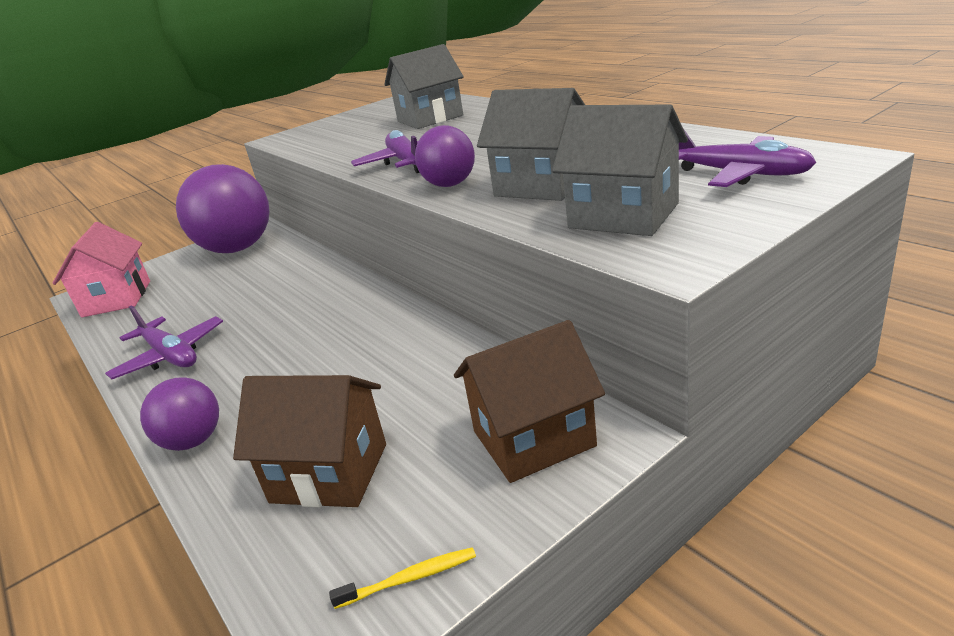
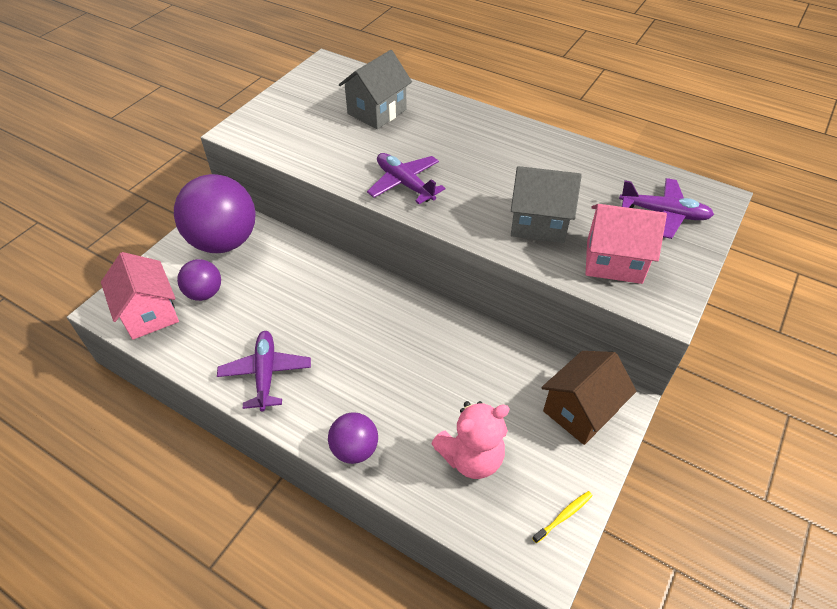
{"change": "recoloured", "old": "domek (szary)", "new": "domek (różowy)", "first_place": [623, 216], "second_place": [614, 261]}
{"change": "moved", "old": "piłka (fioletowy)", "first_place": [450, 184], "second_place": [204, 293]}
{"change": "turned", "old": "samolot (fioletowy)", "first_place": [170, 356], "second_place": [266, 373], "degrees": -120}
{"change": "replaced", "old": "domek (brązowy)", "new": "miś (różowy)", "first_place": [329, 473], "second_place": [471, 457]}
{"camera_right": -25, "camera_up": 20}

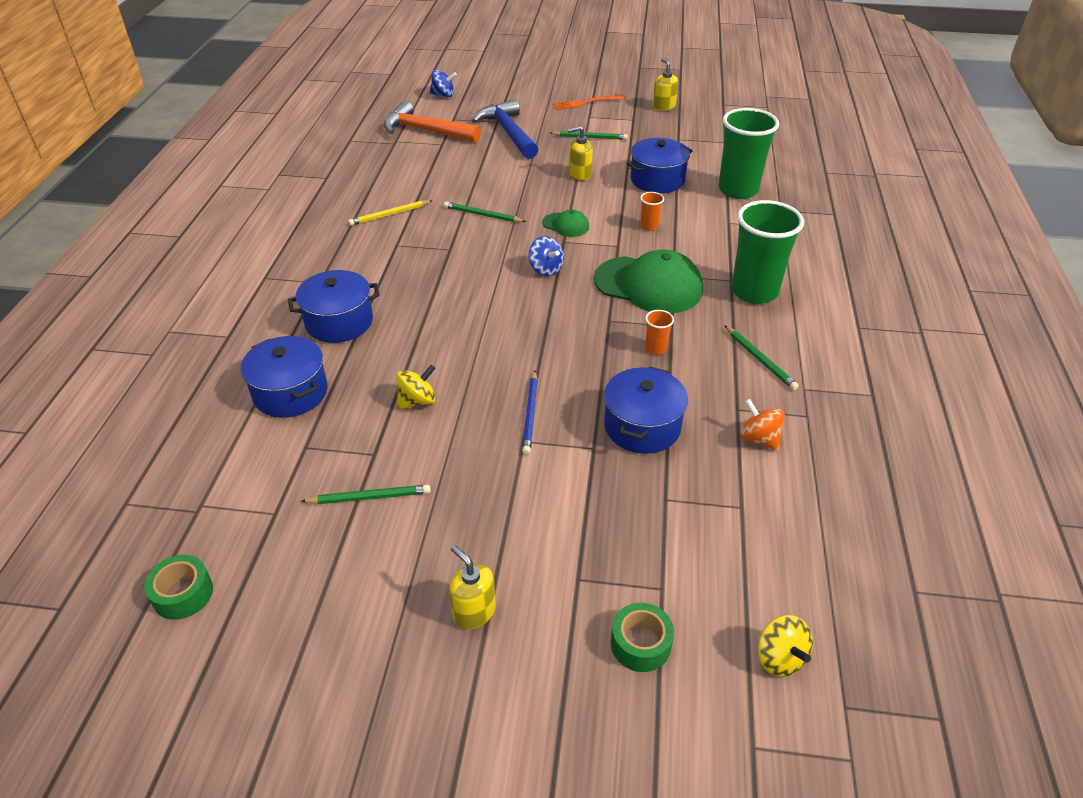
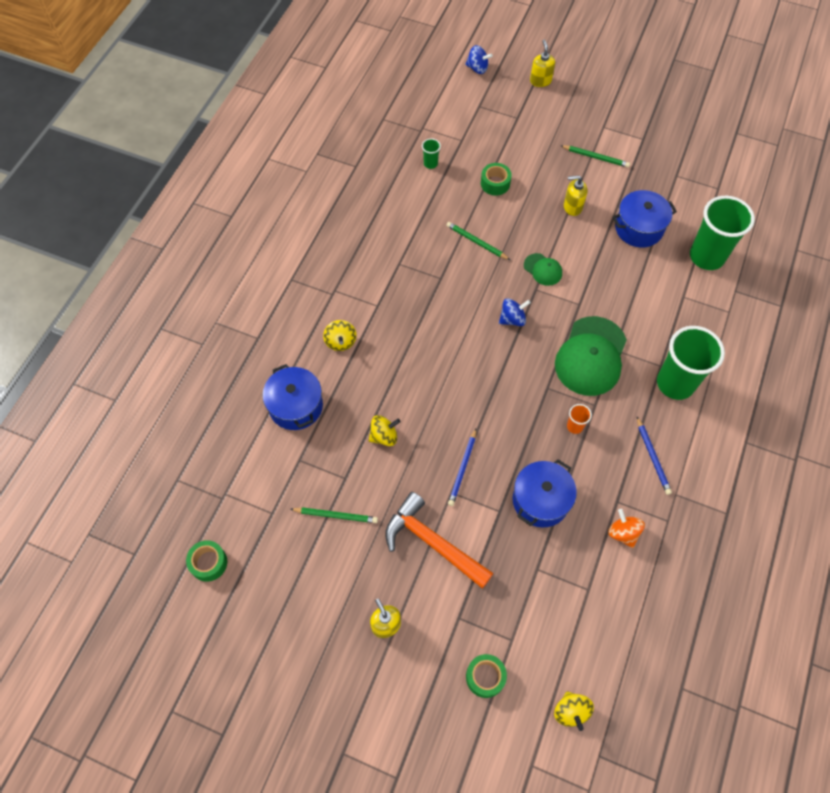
{"change": "moved", "old": "dozownik mydła (żółty)", "first_place": [663, 107], "second_place": [540, 81]}
{"change": "removed", "old": "widelec (pomarańczowy)", "first_place": [586, 103]}
{"change": "removed", "old": "młotek (niebieski)", "first_place": [508, 132]}
{"change": "moved", "old": "młotek (pomarańczowy)", "first_place": [426, 131], "second_place": [432, 542]}
{"change": "removed", "old": "szklanka (pomarańczowy)", "first_place": [649, 226]}
{"change": "removed", "old": "ołówek (żółty)", "first_place": [390, 214]}
{"change": "turned", "old": "bączek (niebieski)", "first_place": [545, 269], "second_place": [512, 319], "degrees": -90}
{"change": "turned", "old": "czapka (zielony)", "first_place": [648, 285], "second_place": [591, 356], "degrees": 75}
{"change": "replaced", "old": "garnek (niebieski)", "new": "bączek (żółty)", "first_place": [339, 322], "second_place": [341, 342]}
{"change": "recoloured", "old": "ołówek (zielony)", "new": "ołówek (niebieski)", "first_place": [759, 359], "second_place": [652, 457]}
{"change": "added", "new": "szklanka (zielony)", "second_place": [430, 164]}
{"change": "added", "new": "taśma klejąca (zielony)", "second_place": [495, 183]}
{"camera_right": 15, "camera_up": 20}

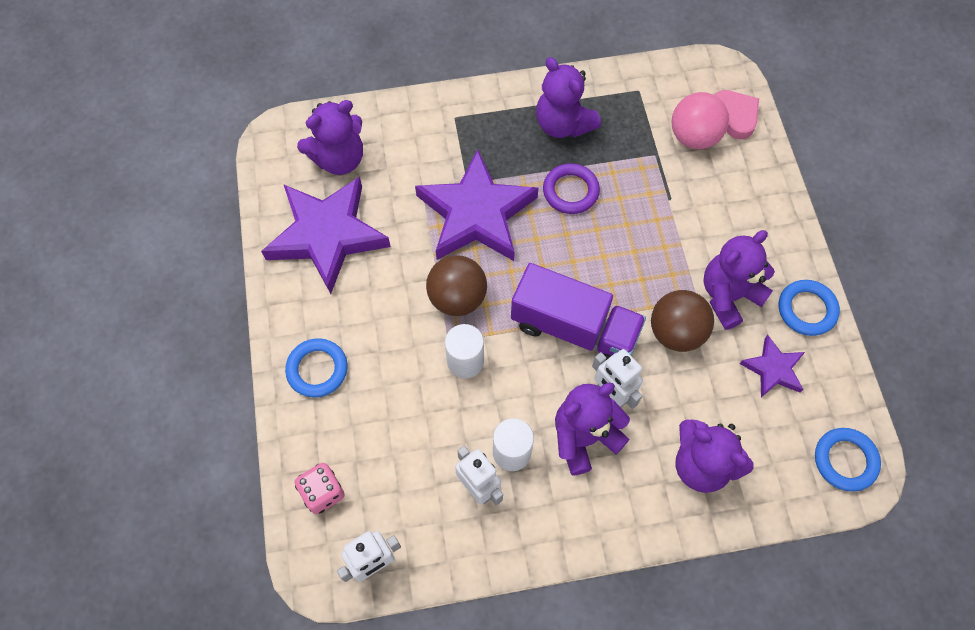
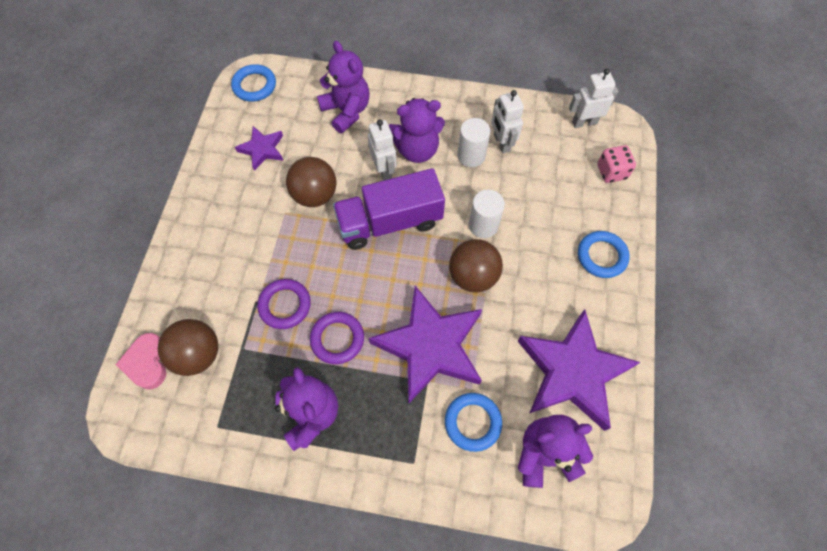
{"change": "recoloured", "old": "piłka (różowy)", "new": "piłka (brązowy)", "first_place": [694, 137], "second_place": [198, 354]}
{"change": "removed", "old": "miś (fioletowy)", "first_place": [728, 296]}
{"change": "turned", "old": "ciężarówka (fioletowy)", "first_place": [574, 328], "second_place": [390, 222], "degrees": -60}
{"change": "moved", "old": "pierścień (niebieski)", "first_place": [806, 309], "second_place": [472, 422]}
{"change": "added", "new": "pierścień (fioletowy)", "second_place": [285, 305]}
{"camera_right": -160, "camera_up": 0}

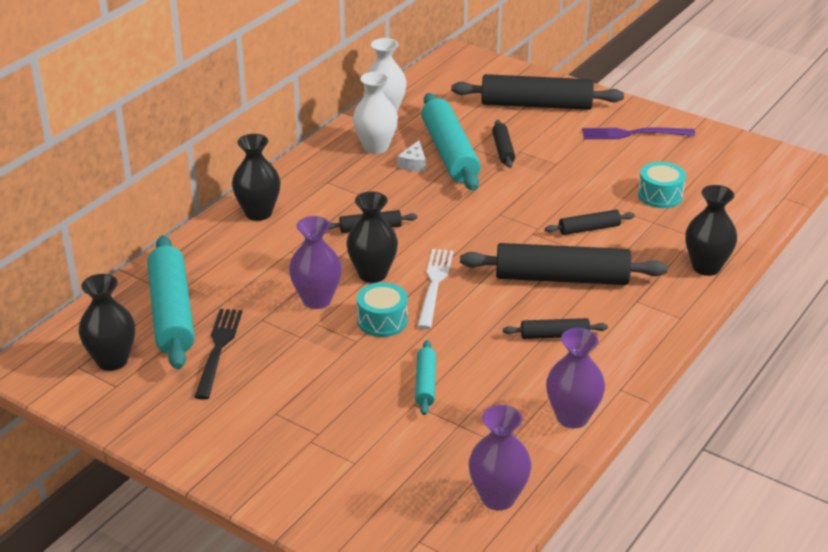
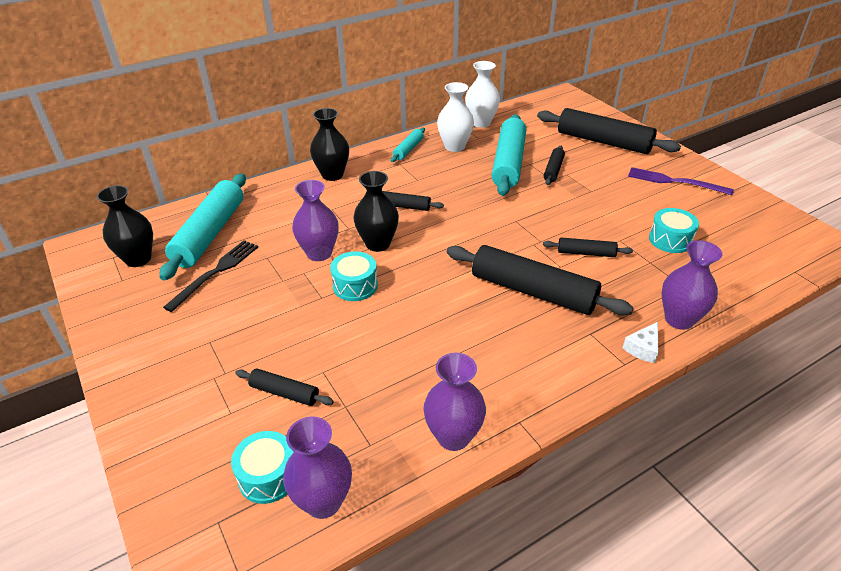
{"change": "moved", "old": "ser (biały)", "first_place": [413, 164], "second_place": [643, 348]}
{"change": "recoloured", "old": "wazon (czarny)", "new": "wazon (fioletowy)", "first_place": [706, 267], "second_place": [679, 319]}
{"change": "removed", "old": "widelec (biały)", "first_place": [434, 285]}
{"change": "moved", "old": "wałek do ciasta (czarny)", "first_place": [554, 335], "second_place": [284, 393]}
{"change": "moved", "old": "wałek do ciasta (turkusowy)", "first_place": [425, 383], "second_place": [408, 149]}
{"change": "added", "new": "bęben (turkusowy)", "second_place": [268, 476]}
{"camera_right": 25, "camera_up": 5}

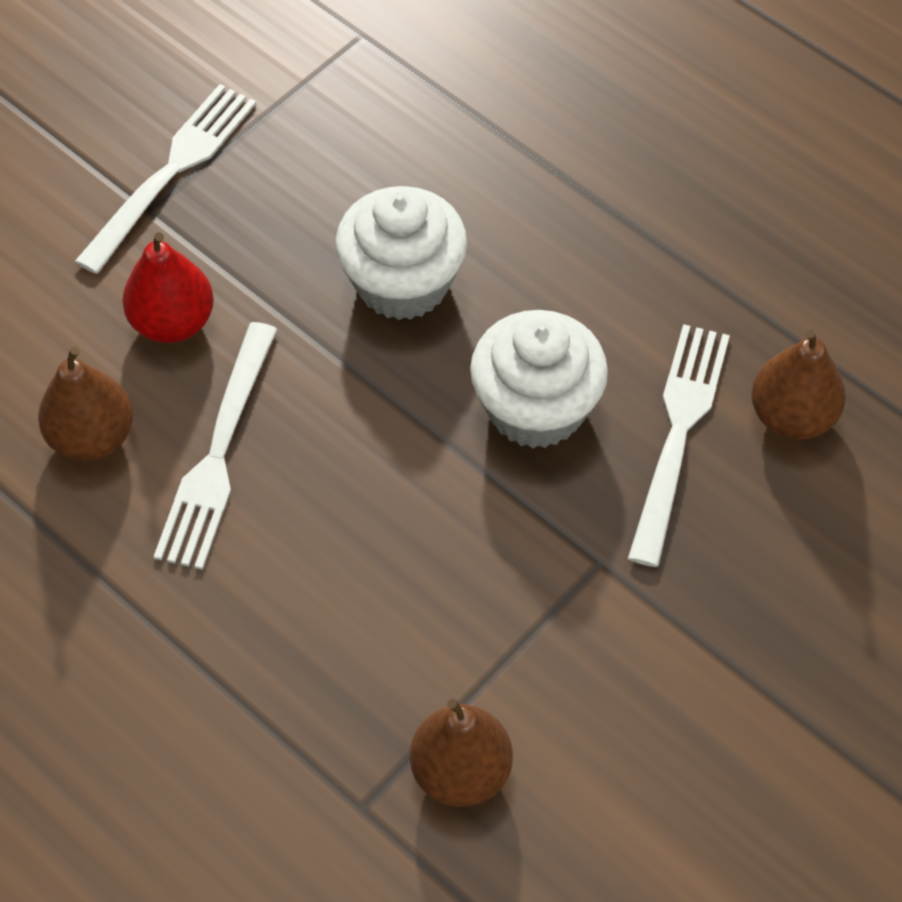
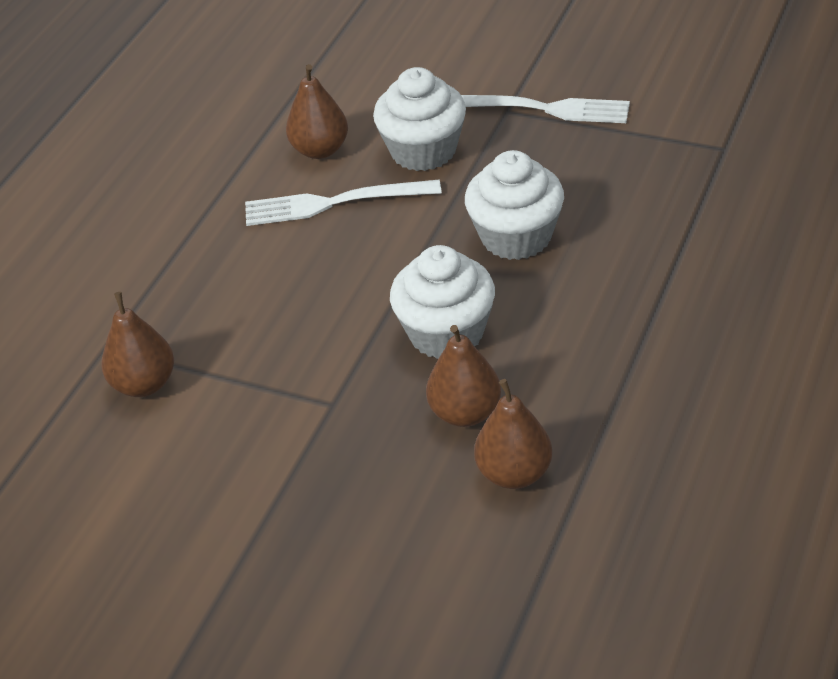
{"change": "replaced", "old": "gruszka (czerwony)", "new": "muffinka (biały)", "first_place": [172, 322], "second_place": [423, 151]}
{"change": "replaced", "old": "widelec (biały)", "new": "gruszka (brązowy)", "first_place": [678, 432], "second_place": [465, 413]}
{"camera_right": 75, "camera_up": -15}

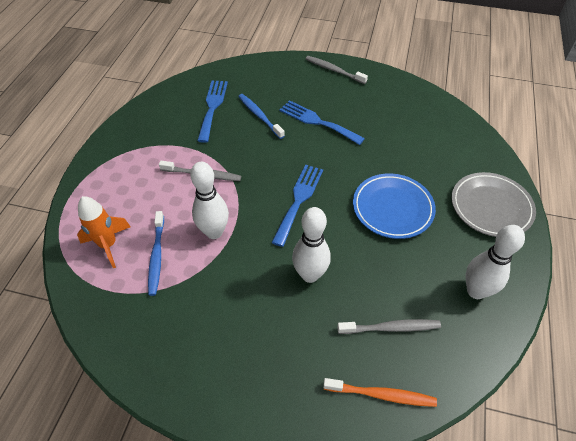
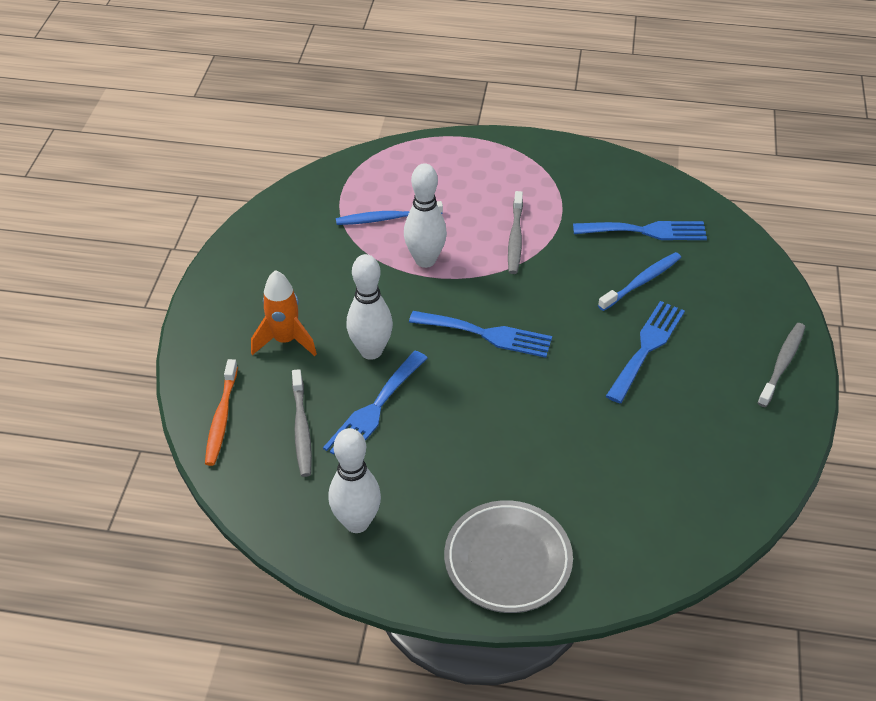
{"change": "removed", "old": "talerz (niebieski)", "first_place": [392, 208]}
{"change": "moved", "old": "rakieta (pomarańczowy)", "first_place": [108, 245], "second_place": [285, 340]}
{"change": "added", "new": "widelec (niebieski)", "second_place": [374, 409]}
{"camera_right": 85, "camera_up": -5}

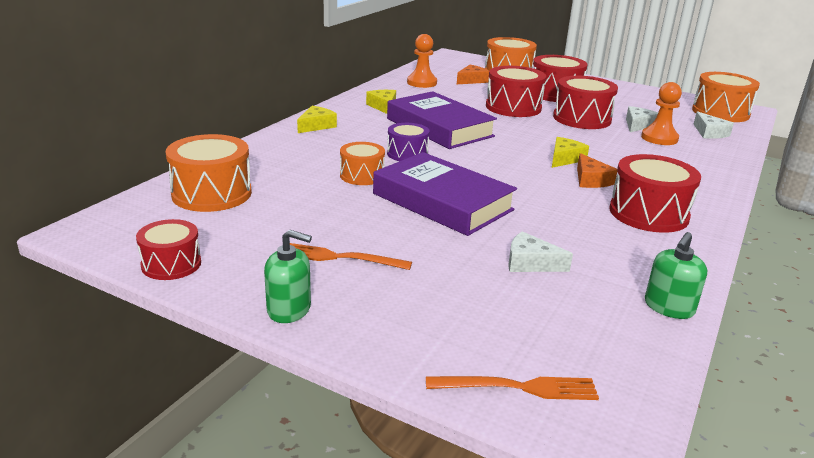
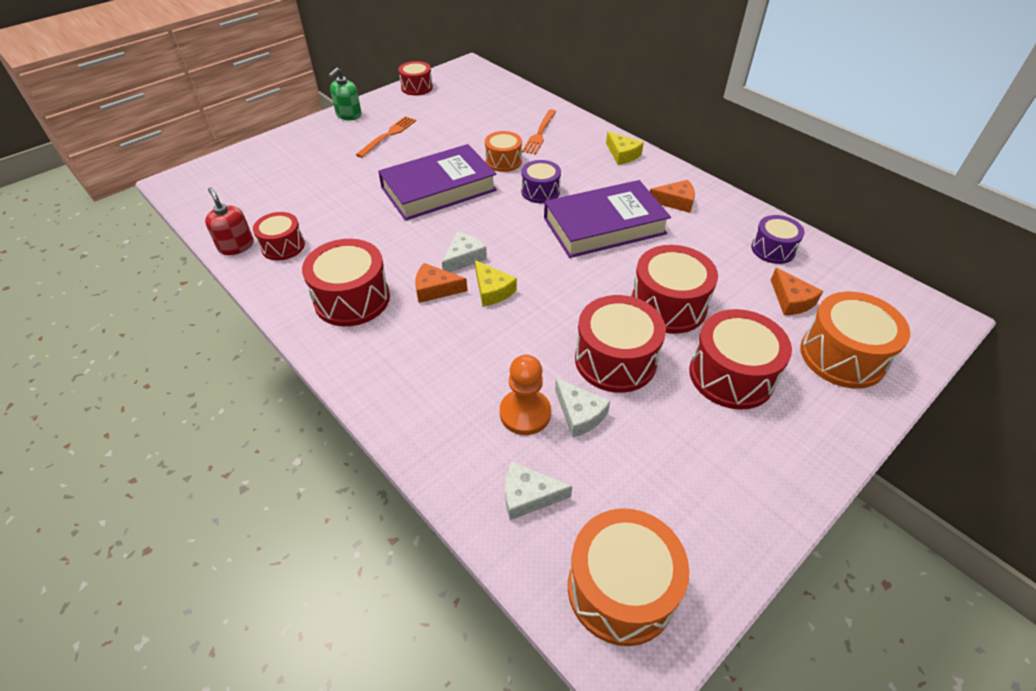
{"change": "replaced", "old": "pionek (pomarańczowy)", "new": "bęben (fioletowy)", "first_place": [422, 83], "second_place": [773, 249]}
{"change": "recoloured", "old": "ser (żółty)", "new": "ser (pomarańczowy)", "first_place": [383, 107], "second_place": [675, 202]}
{"change": "removed", "old": "bęben (pomarańczowy)", "first_place": [212, 193]}
{"change": "moved", "old": "ser (biały)", "first_place": [530, 263], "second_place": [464, 258]}
{"change": "recoloured", "old": "dozownik mydła (zielony)", "new": "dozownik mydła (czerwony)", "first_place": [669, 307], "second_place": [236, 246]}
{"change": "moved", "old": "widelec (pomarańczowy)", "first_place": [518, 388], "second_place": [540, 133]}
{"change": "added", "new": "bęben (czerwony)", "second_place": [283, 246]}
{"camera_right": 110, "camera_up": 20}

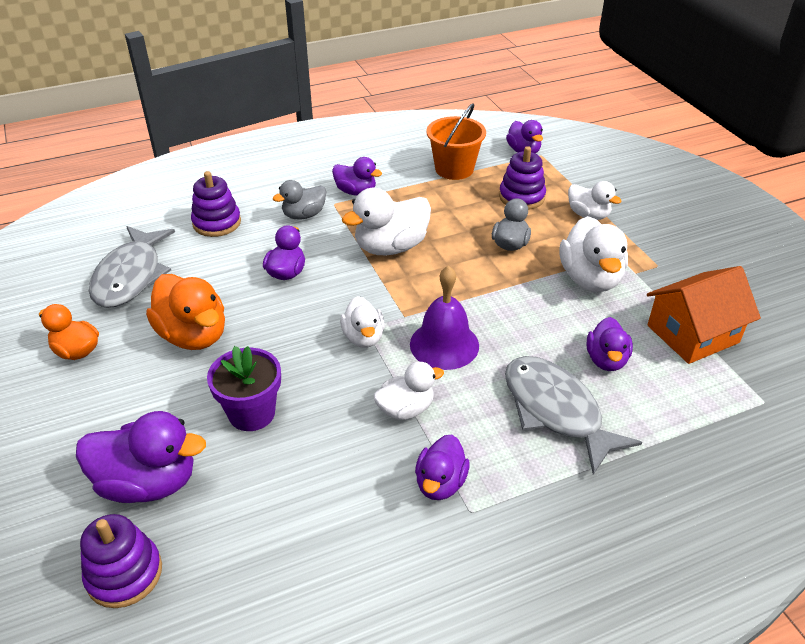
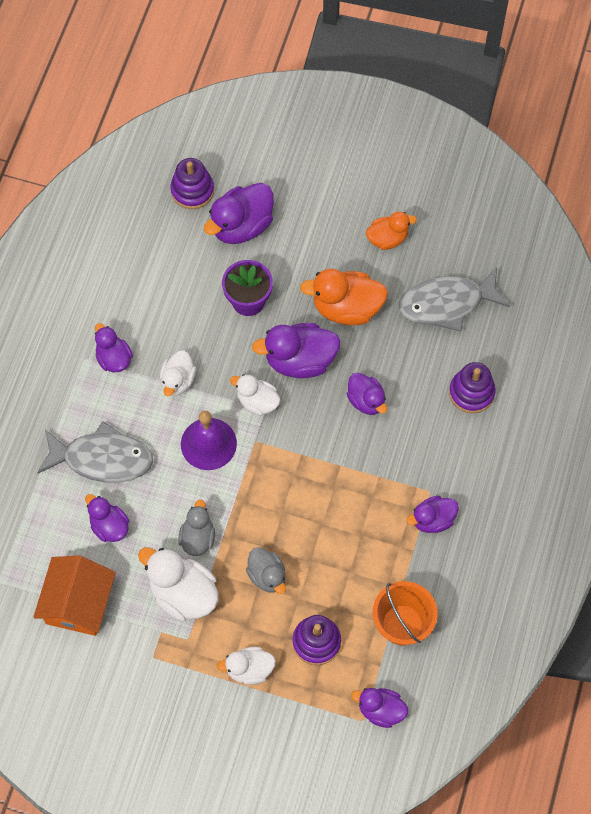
{"change": "moved", "old": "kaczka (szary)", "first_place": [304, 215], "second_place": [197, 538]}
{"change": "removed", "old": "kaczka (biały)", "first_place": [391, 247]}
{"change": "turned", "old": "ryba (szary)", "first_place": [131, 276], "second_place": [447, 303], "degrees": -60}
{"change": "added", "new": "kaczka (fioletowy)", "second_place": [300, 360]}
{"camera_right": 130, "camera_up": 25}

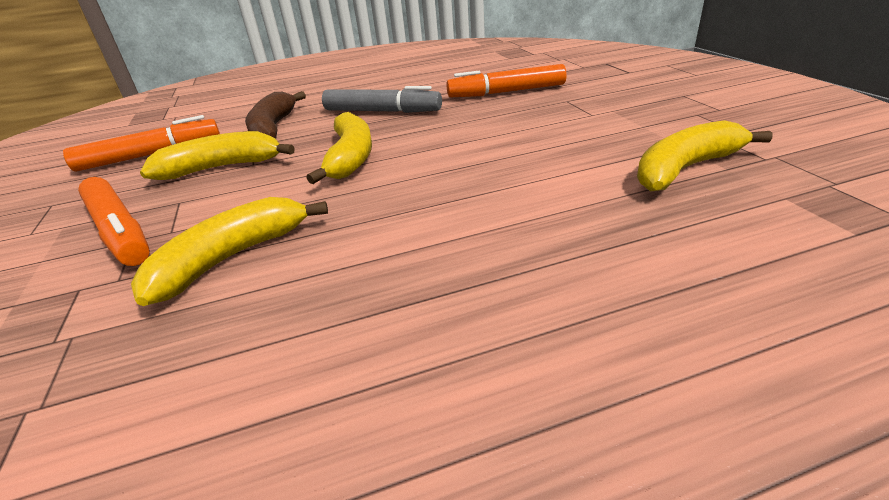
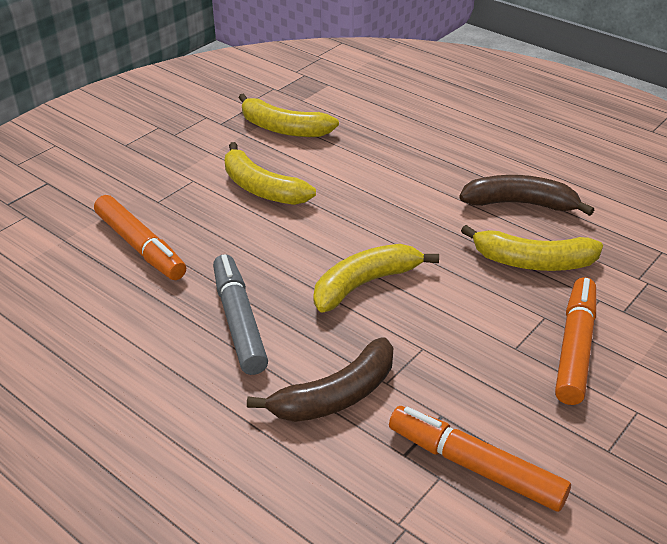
{"change": "moved", "old": "banan (żółty)", "first_place": [222, 167], "second_place": [262, 188]}
{"change": "added", "new": "banan (brązowy)", "second_place": [520, 204]}
{"camera_right": -125, "camera_up": 5}

